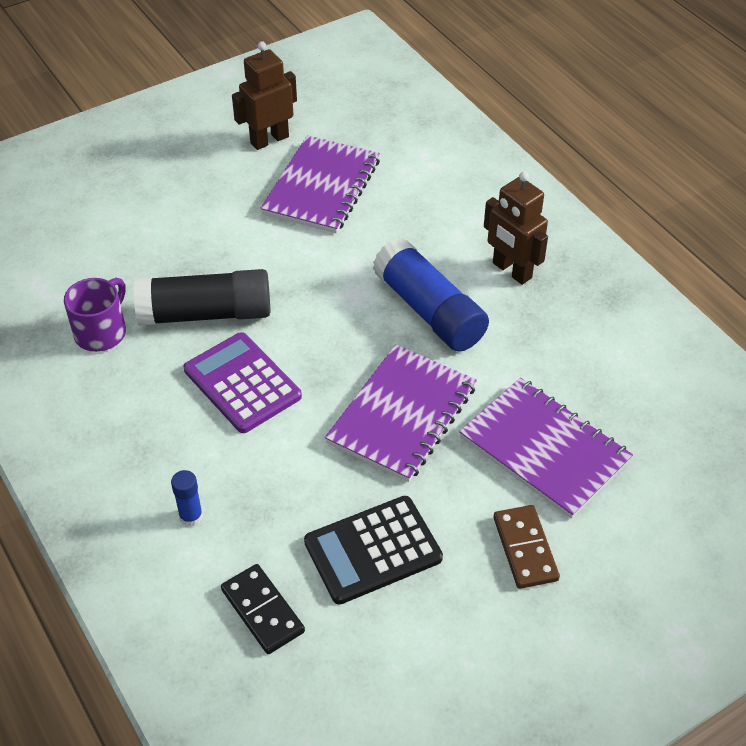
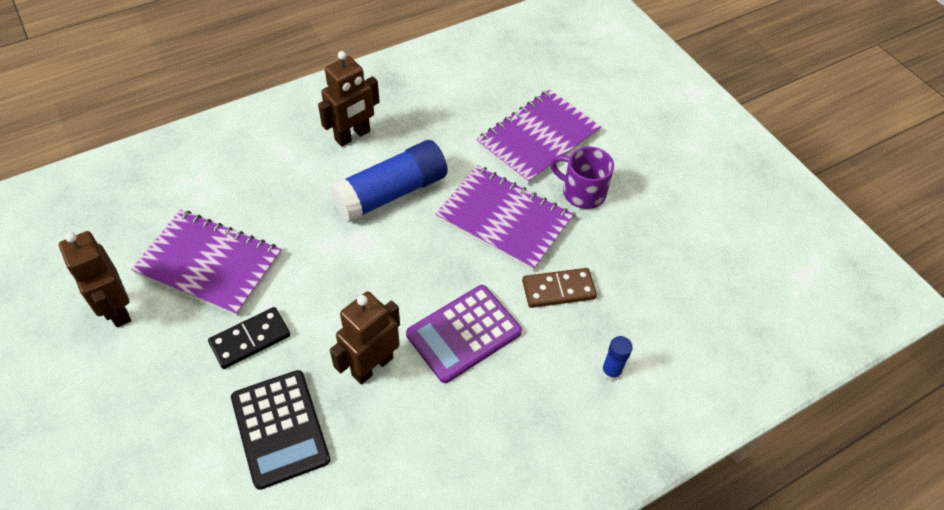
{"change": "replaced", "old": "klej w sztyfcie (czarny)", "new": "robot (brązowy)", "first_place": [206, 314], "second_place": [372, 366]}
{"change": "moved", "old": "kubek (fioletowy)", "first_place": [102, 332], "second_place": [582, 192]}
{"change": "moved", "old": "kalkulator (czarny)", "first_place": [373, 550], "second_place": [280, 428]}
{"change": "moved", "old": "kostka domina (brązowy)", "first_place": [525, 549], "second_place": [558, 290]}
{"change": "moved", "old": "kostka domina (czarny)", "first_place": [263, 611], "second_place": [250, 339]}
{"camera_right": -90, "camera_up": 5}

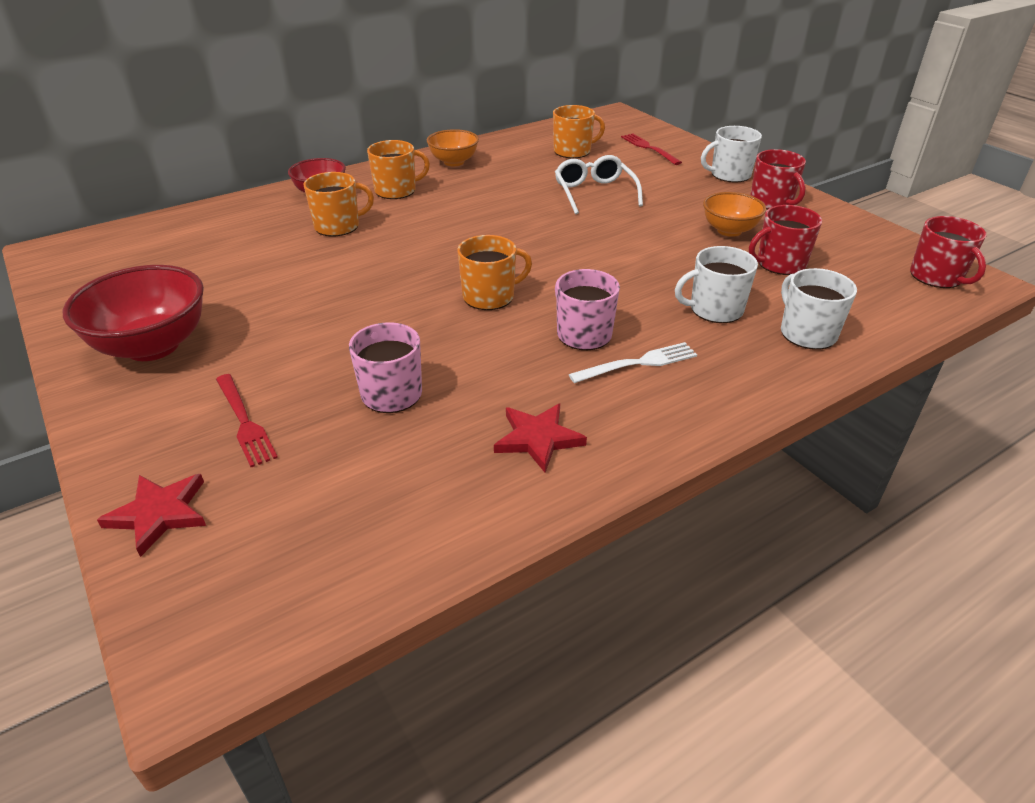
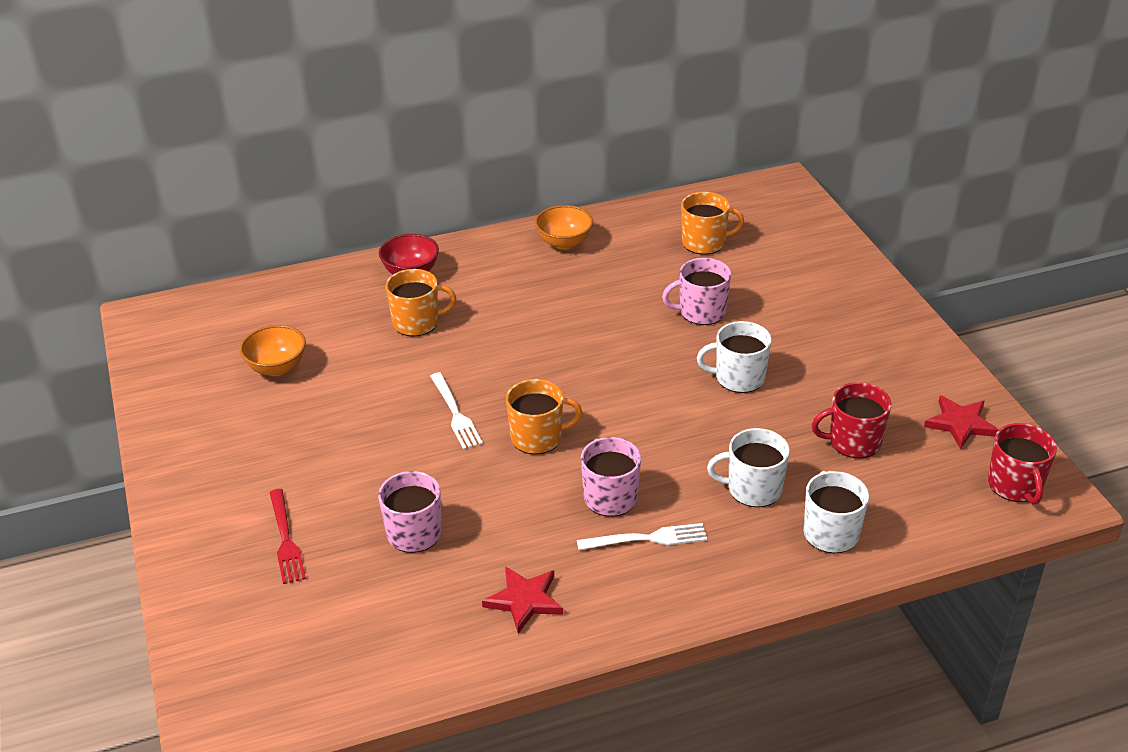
{"change": "moved", "old": "kubek (biały)", "first_place": [729, 175], "second_place": [738, 378]}
{"change": "removed", "old": "widelec (czerwony)", "first_place": [648, 148]}
{"change": "removed", "old": "kubek (pomarańczowy)", "first_place": [396, 190]}
{"change": "removed", "old": "kubek (czerwony)", "first_place": [772, 202]}
{"change": "replaced", "old": "okulary (biały)", "new": "kubek (różowy)", "first_place": [594, 193], "second_place": [701, 312]}
{"change": "moved", "old": "miska (pomarańczowy)", "first_place": [729, 230], "second_place": [277, 367]}
{"change": "removed", "old": "miska (czerwony)", "first_place": [153, 346]}
{"change": "moved", "old": "gwiazda (czerwony)", "first_place": [159, 514], "second_place": [960, 424]}
{"change": "added", "new": "widelec (biały)", "second_place": [456, 414]}
{"camera_right": 15, "camera_up": 0}

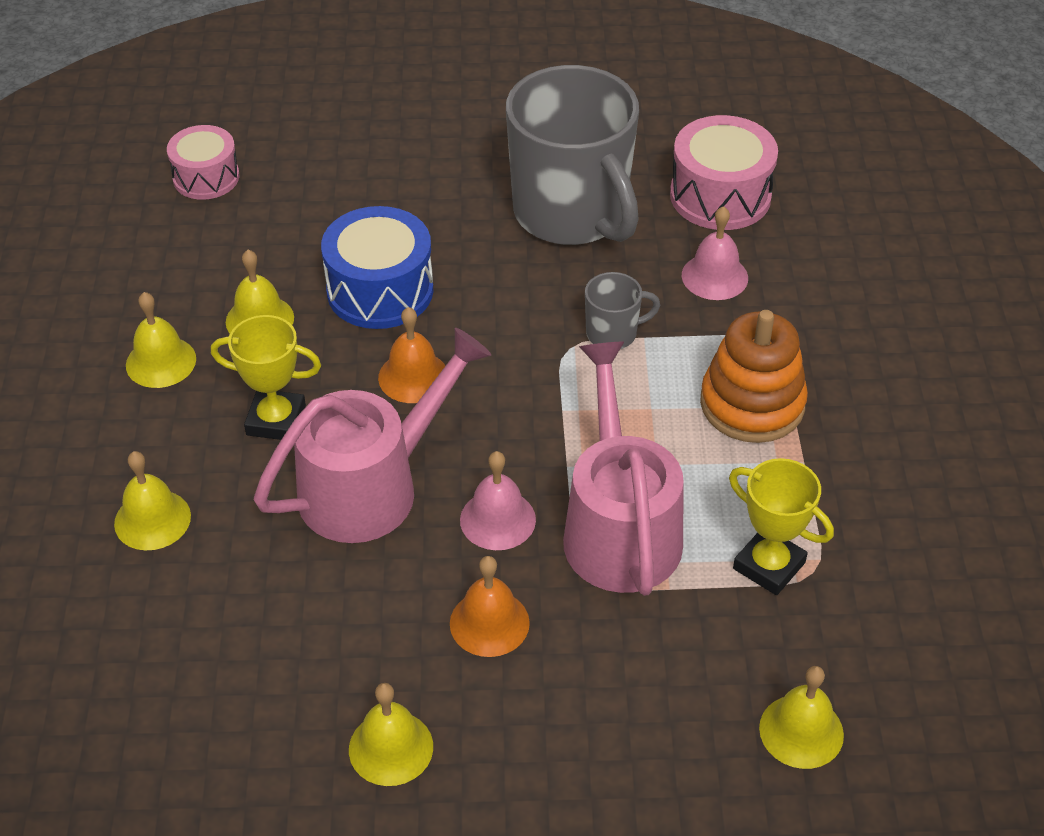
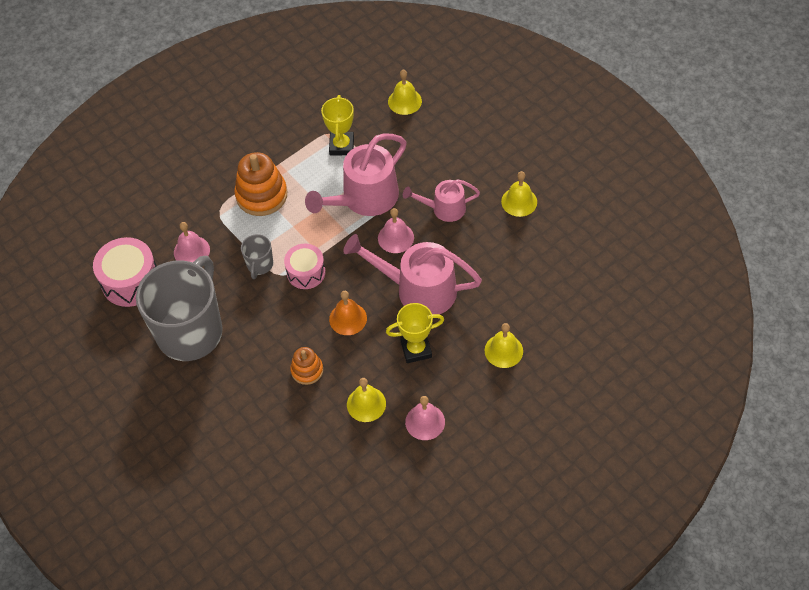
{"change": "moved", "old": "bęben (różowy)", "first_place": [206, 177], "second_place": [306, 272]}
{"change": "replaced", "old": "bęben (niebieski)", "new": "zabawka nakładanka (pomarańczowy)", "first_place": [380, 290], "second_place": [307, 370]}
{"change": "turned", "old": "kubek (szary)", "first_place": [613, 333], "second_place": [259, 265], "degrees": -120}
{"change": "recoloured", "old": "dzwonek (żółty)", "new": "dzwonek (różowy)", "first_place": [161, 362], "second_place": [425, 422]}
{"change": "turned", "old": "puchar (żółty)", "first_place": [276, 420], "second_place": [416, 349], "degrees": -75}
{"change": "replaced", "old": "dzwonek (pomarańczowy)", "new": "konewka (różowy)", "first_place": [489, 623], "second_place": [444, 209]}
{"camera_right": -125, "camera_up": 10}

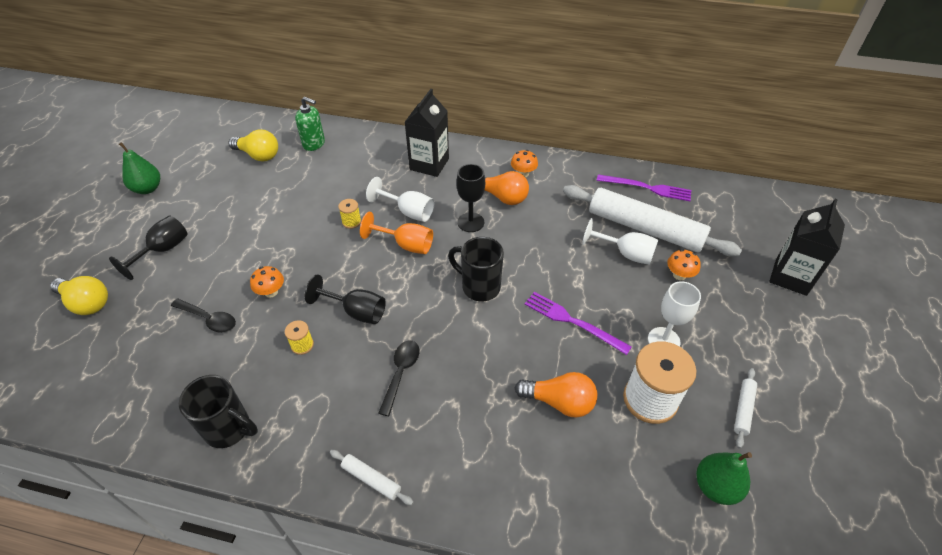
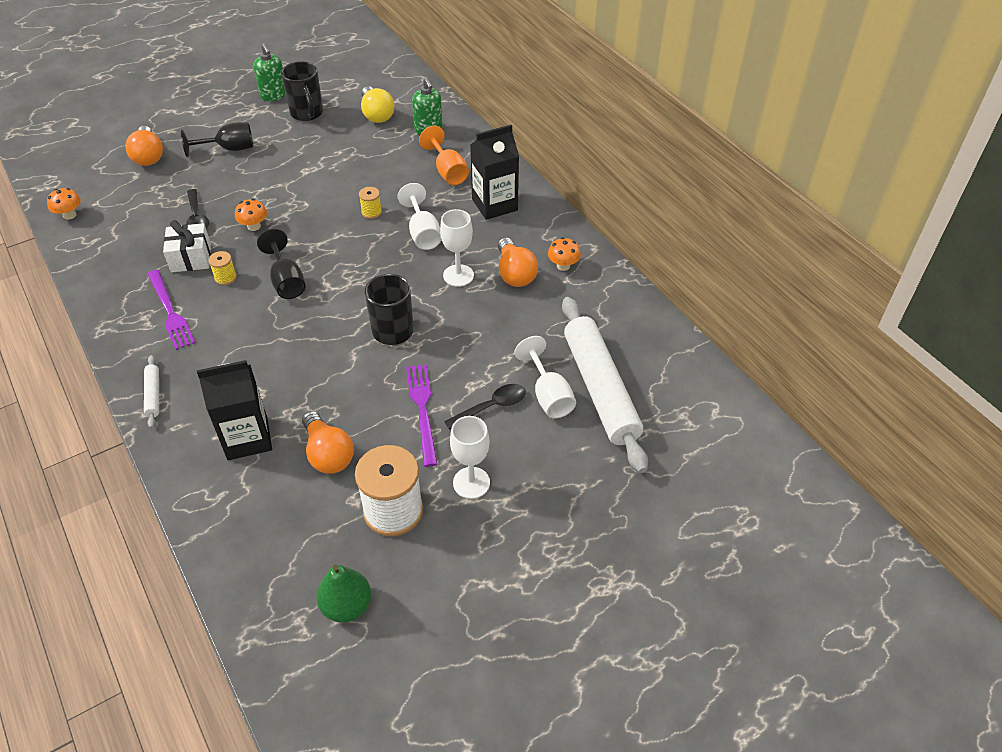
{"change": "replaced", "old": "gruszka (zielony)", "new": "dozownik mydła (zielony)", "first_place": [147, 189], "second_place": [274, 95]}
{"change": "recoloured", "old": "kielich (czarny)", "new": "kielich (biały)", "first_place": [470, 222], "second_place": [458, 275]}
{"change": "moved", "old": "widelec (fioletowy)", "first_place": [647, 188], "second_place": [170, 312]}
{"change": "moved", "old": "karton mleka (czarny)", "first_place": [790, 277], "second_place": [247, 438]}
{"change": "moved", "old": "kielich (pomarańczowy)", "first_place": [406, 245], "second_place": [448, 171]}
{"change": "moved", "old": "grzyb (pomarańczowy)", "first_place": [679, 275], "second_place": [69, 215]}
{"change": "recoloured", "old": "żarówka (żółty)", "new": "żarówka (pomarańczowy)", "first_place": [87, 303], "second_place": [148, 156]}
{"change": "moved", "old": "łyżka (czarny)", "first_place": [401, 373], "second_place": [491, 407]}
{"change": "removed", "old": "wałek do ciasta (biały)", "first_place": [743, 409]}
{"change": "moved", "old": "kubek (czarny)", "first_place": [229, 429], "second_place": [307, 113]}
{"change": "added", "new": "prezent (biały)", "second_place": [191, 258]}
{"camera_right": 45, "camera_up": 0}

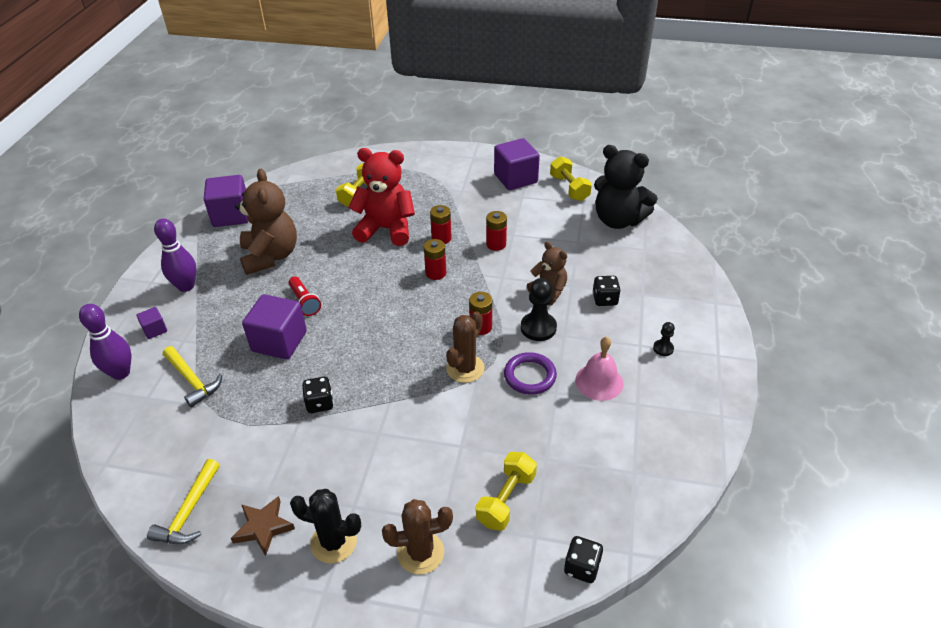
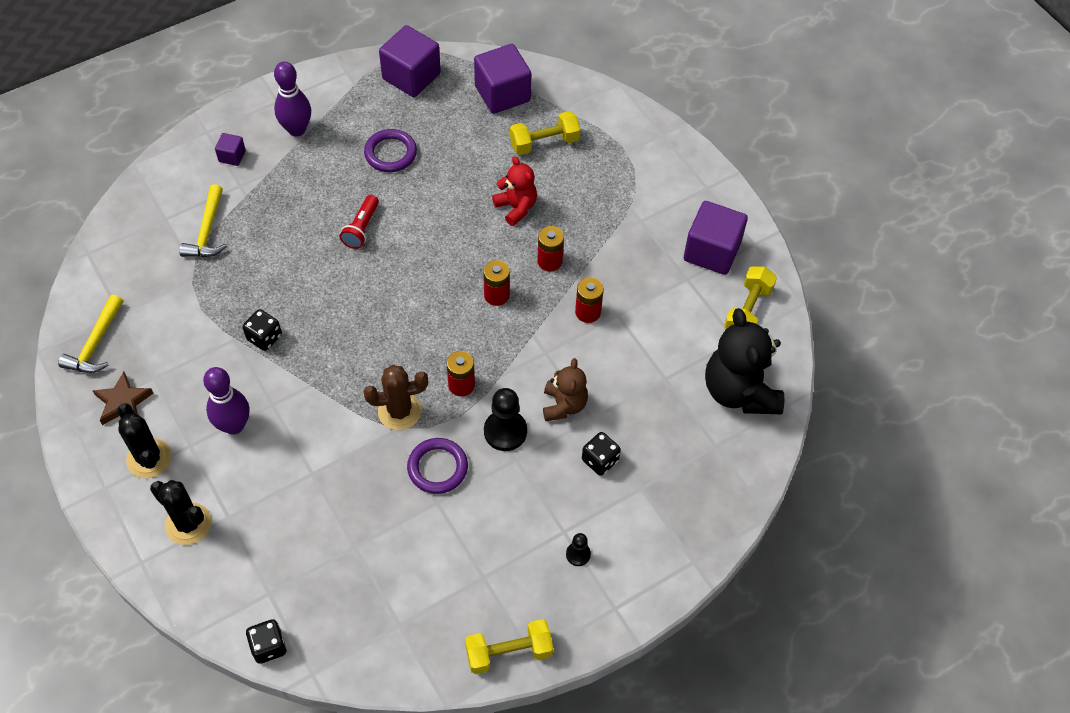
{"change": "resized", "old": "miś (czerwony)", "first_place": [386, 229], "second_place": [516, 207], "factor": 0.57}
{"change": "replaced", "old": "miś (brązowy)", "new": "pierścień (fioletowy)", "first_place": [270, 256], "second_place": [390, 153]}
{"change": "moved", "old": "sześcian (fioletowy)", "first_place": [279, 341], "second_place": [502, 93]}
{"change": "moved", "old": "kręgiel (fioletowy)", "first_place": [121, 373], "second_place": [234, 425]}
{"change": "removed", "old": "dzwonek (różowy)", "first_place": [599, 382]}
{"change": "moved", "old": "hantel (żółty)", "first_place": [506, 499], "second_place": [509, 652]}
{"change": "turned", "old": "młotek (żółty)", "first_place": [189, 512], "second_place": [96, 344], "degrees": -45}
{"change": "recoloured", "old": "kaktus (brązowy)", "new": "kaktus (czarny)", "first_place": [420, 553], "second_place": [188, 524]}
{"camera_right": 45, "camera_up": 15}

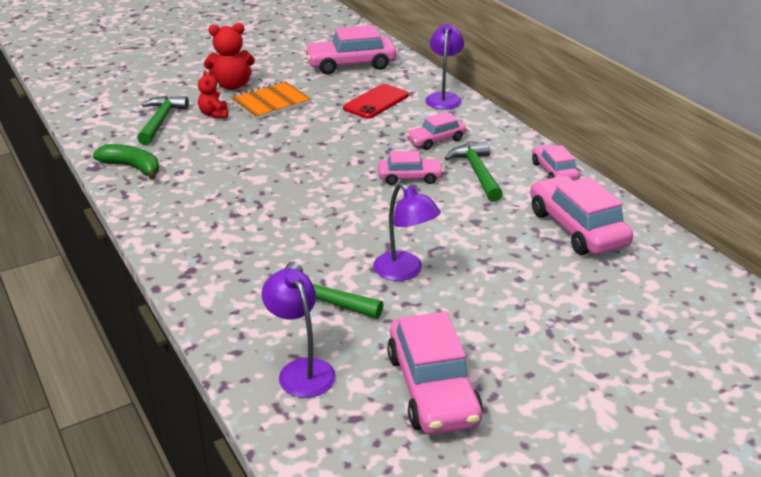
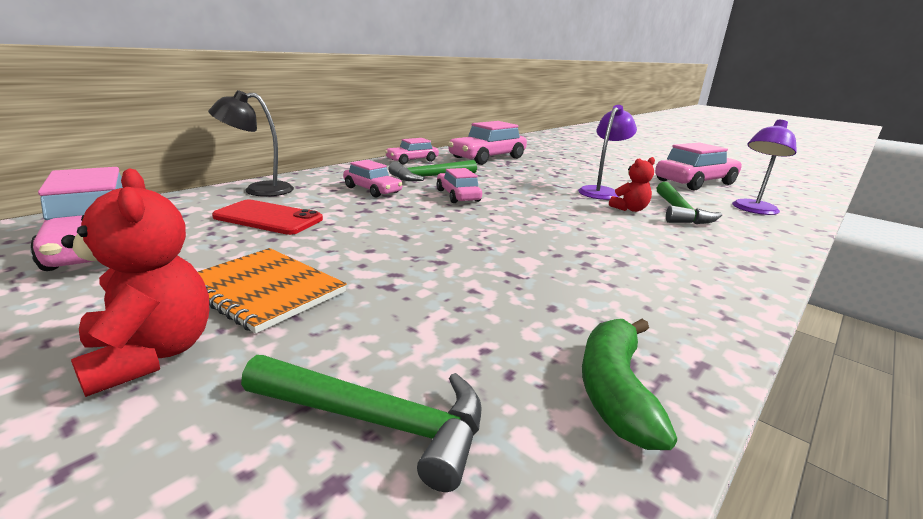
{"change": "recoloured", "old": "lampka (fioletowy)", "new": "lampka (czarny)", "first_place": [444, 98], "second_place": [258, 190]}
{"change": "moved", "old": "miś (czerwony)", "first_place": [214, 114], "second_place": [629, 209]}
{"change": "turned", "old": "młotek (zielony)", "first_place": [160, 121], "second_place": [378, 421], "degrees": -150}
{"camera_right": -110, "camera_up": -10}

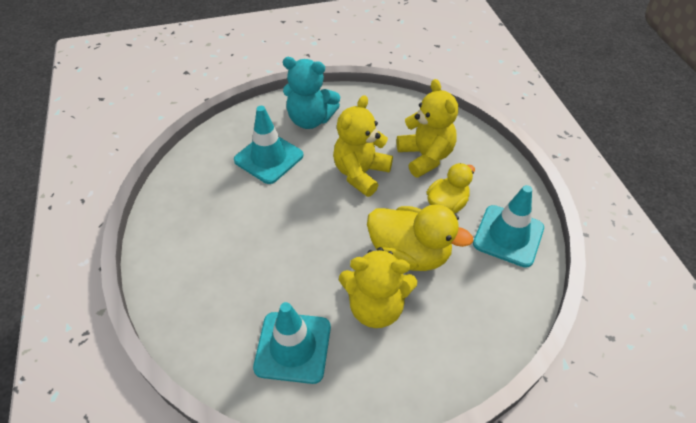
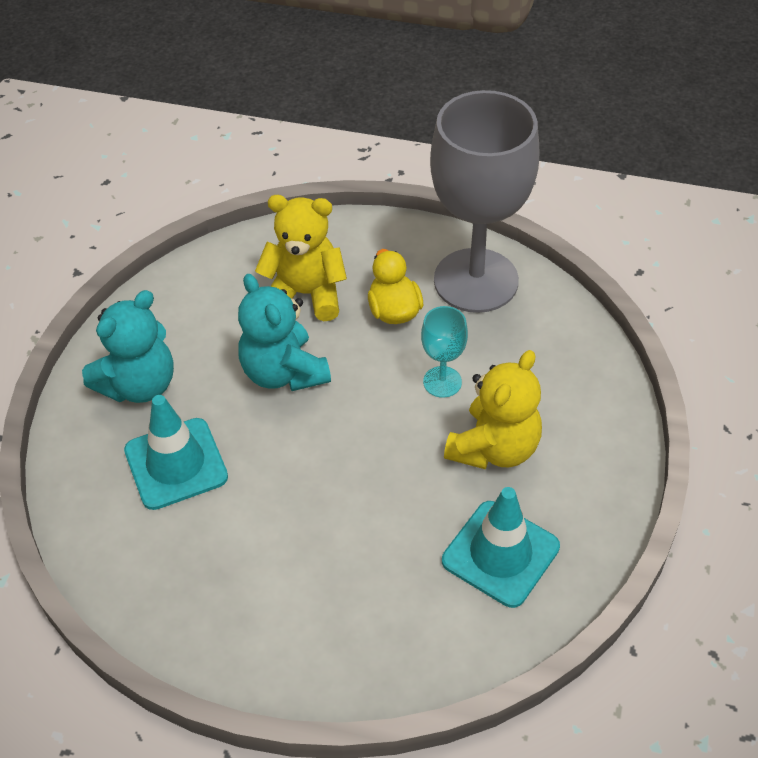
{"change": "recoloured", "old": "miś (żółty)", "new": "miś (turkusowy)", "first_place": [360, 173], "second_place": [284, 372]}
{"change": "replaced", "old": "pachołek (turkusowy)", "new": "kielich (szary)", "first_place": [508, 236], "second_place": [476, 280]}
{"change": "replaced", "old": "kaczka (żółty)", "new": "kielich (turkusowy)", "first_place": [409, 254], "second_place": [442, 382]}
{"camera_right": -60, "camera_up": 0}

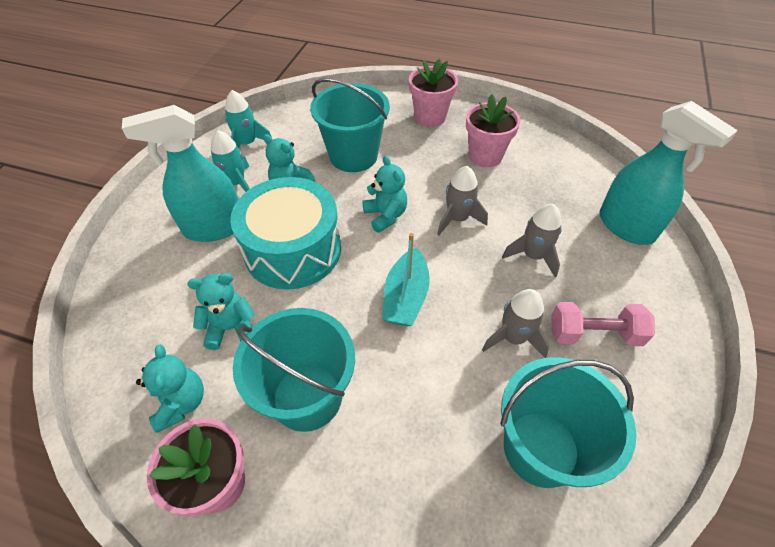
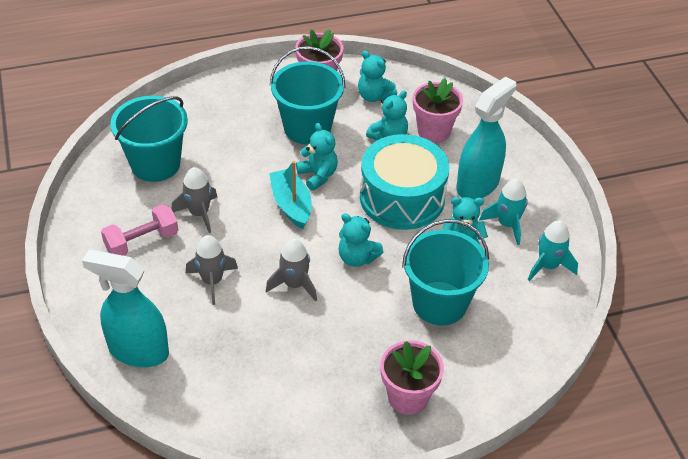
{"change": "moved", "old": "doniczka (różowy)", "first_place": [485, 156], "second_place": [433, 131]}
{"change": "added", "new": "miś (turkusowy)", "second_place": [318, 175]}
{"camera_right": 145, "camera_up": -5}

